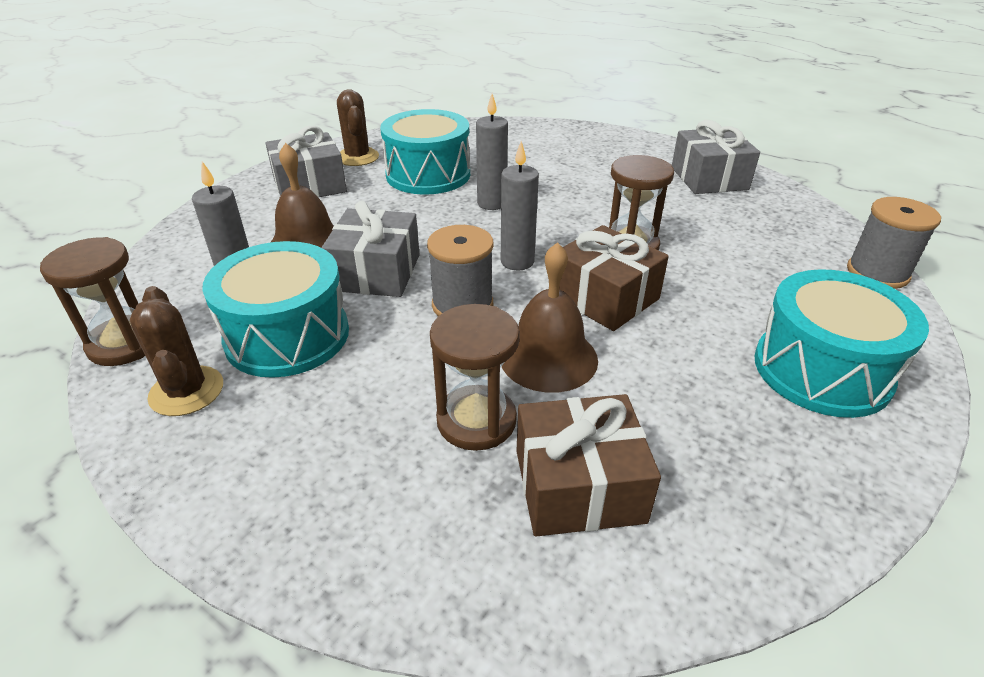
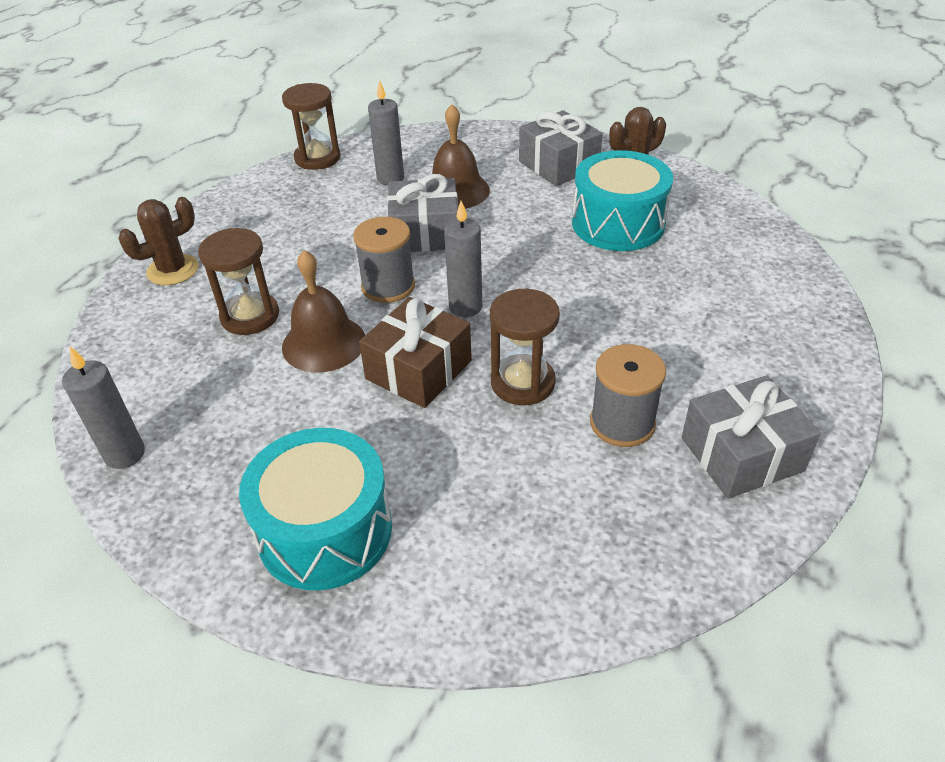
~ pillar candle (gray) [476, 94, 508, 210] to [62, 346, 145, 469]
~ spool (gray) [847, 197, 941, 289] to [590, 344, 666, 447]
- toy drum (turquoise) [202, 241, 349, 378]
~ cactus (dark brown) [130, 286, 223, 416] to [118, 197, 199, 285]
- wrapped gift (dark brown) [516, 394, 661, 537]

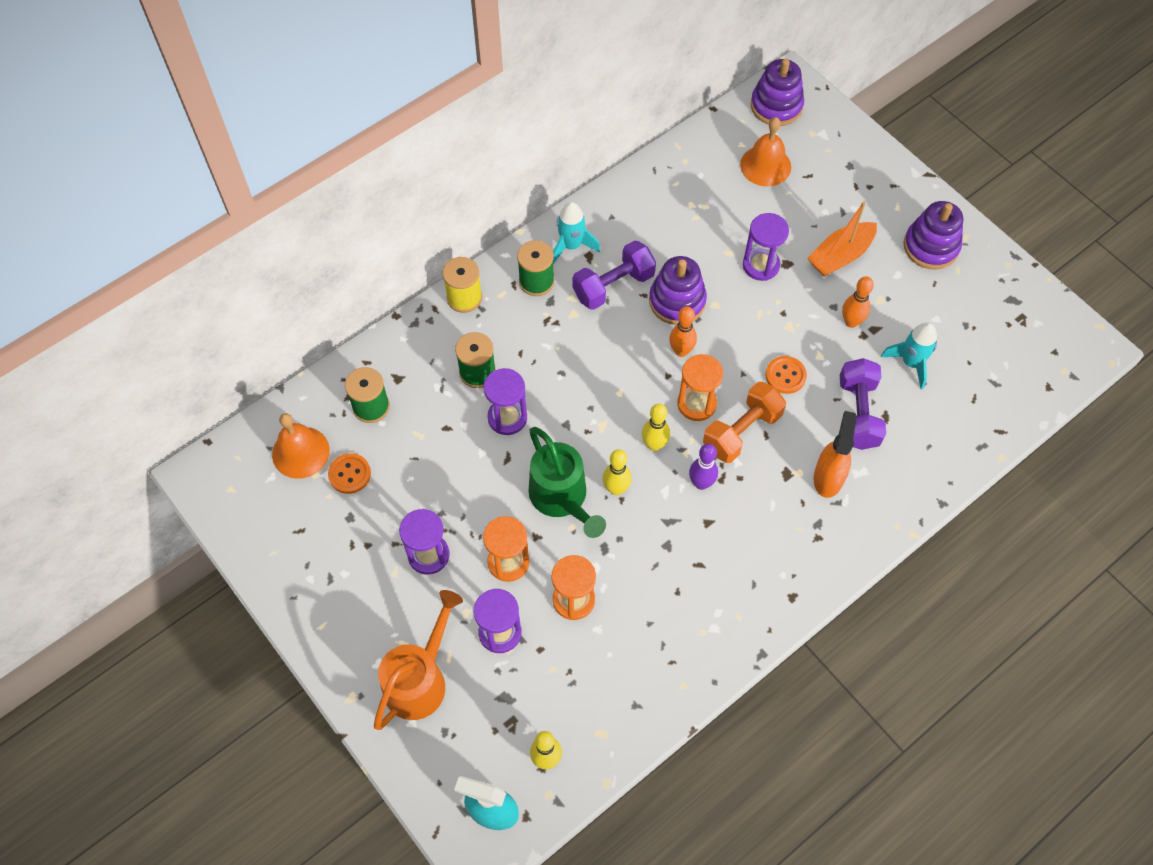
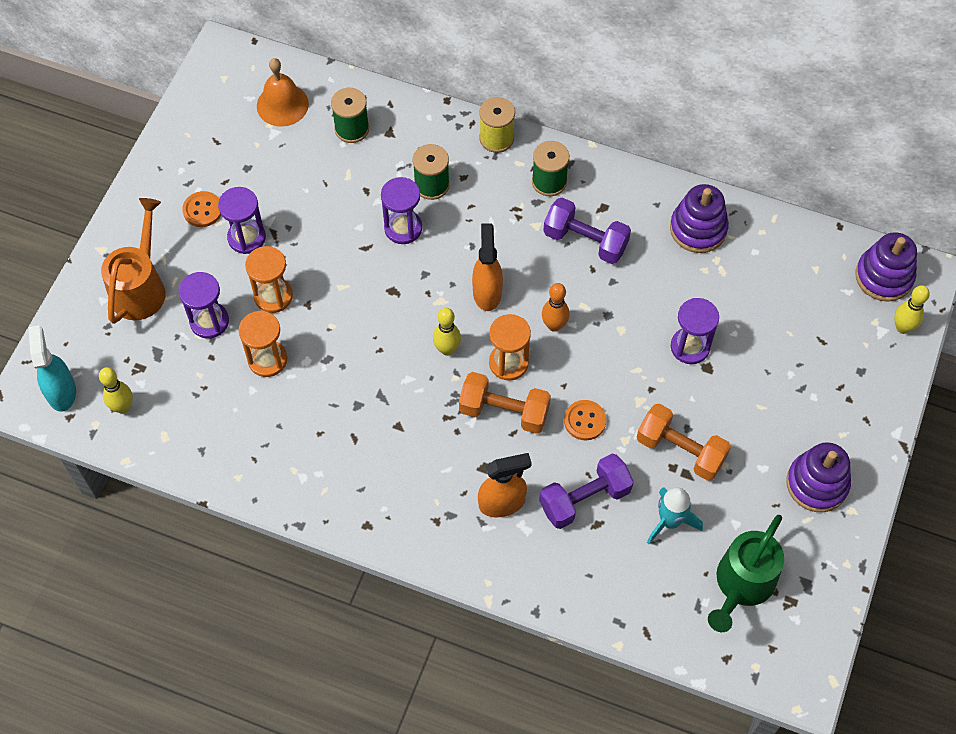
- hand bell (bright orange) [740, 117, 791, 186]
- sailboat (bright orange) [807, 201, 877, 277]
- rocket (turquoise) [553, 202, 600, 264]
~ ring stacker (purple) [649, 256, 707, 325] to [670, 184, 729, 253]
~ bowling pin (bright orange) [842, 276, 874, 328] to dumbbell (bright orange) [637, 403, 731, 481]
~ watering can (emerald) [528, 427, 606, 538] to [708, 515, 784, 632]
- bowling pin (purple) [689, 444, 718, 490]
~ bowling pin (bright yellow) [603, 449, 632, 495] to [894, 285, 930, 334]
~ button (bright orange) [328, 453, 371, 494] to [182, 191, 221, 227]
~ watering can (bright orange) [374, 590, 463, 730] = [101, 198, 165, 324] 75 degrees counterclockwise
+ spray cleaner (bright orange) [472, 223, 503, 311]

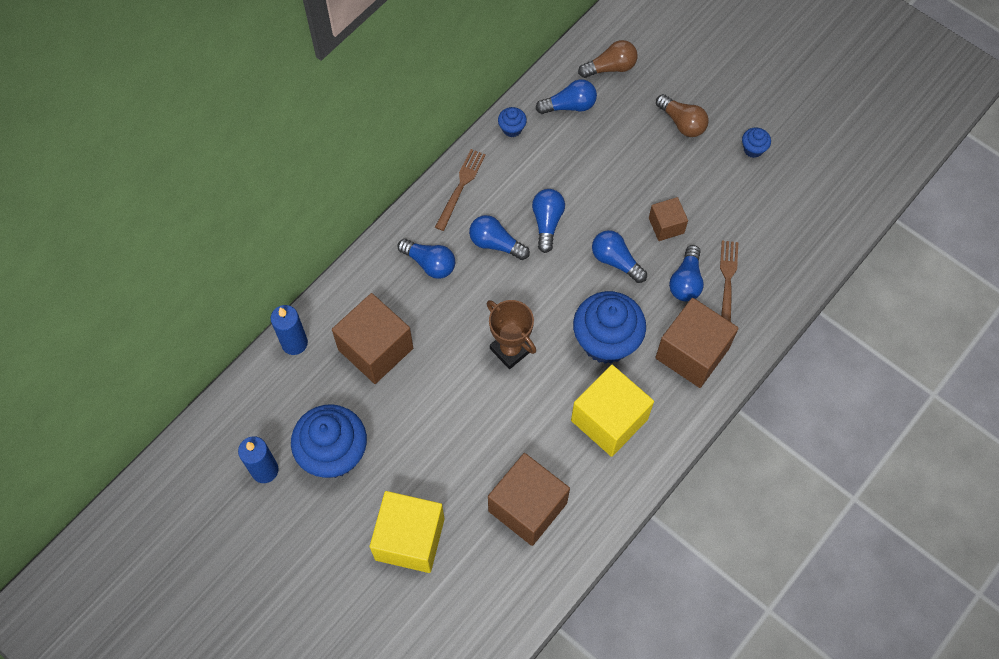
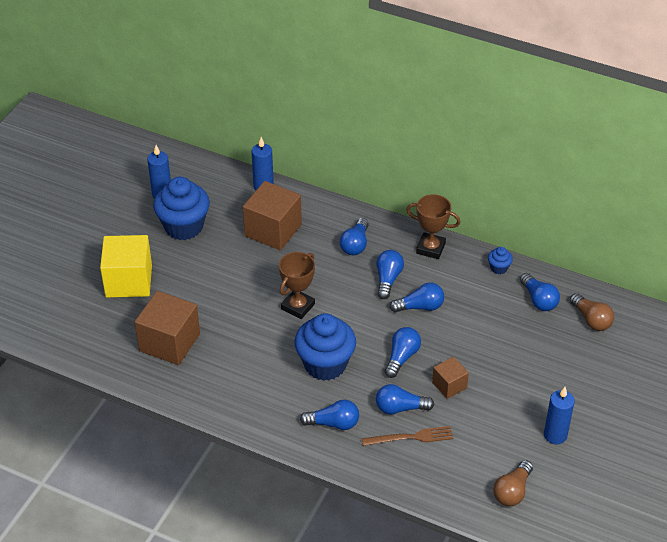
~ lightbulb (dark brown) [656, 94, 709, 137] to [493, 460, 533, 506]
~ cupcake (blue) [742, 127, 771, 158] to pillar candle (blue) [544, 387, 575, 444]
~ dinner fork (dark brown) [435, 149, 486, 231] to award cup (dark brown) [406, 194, 460, 259]
~ cube (dark brown) [655, 298, 739, 388] to lightbulb (blue) [300, 400, 359, 430]
- cube (bright yellow) [571, 365, 654, 457]

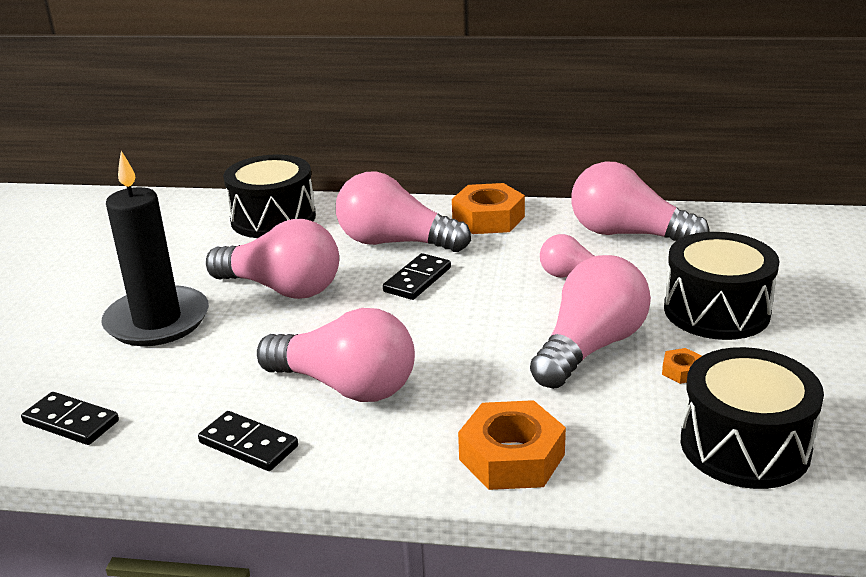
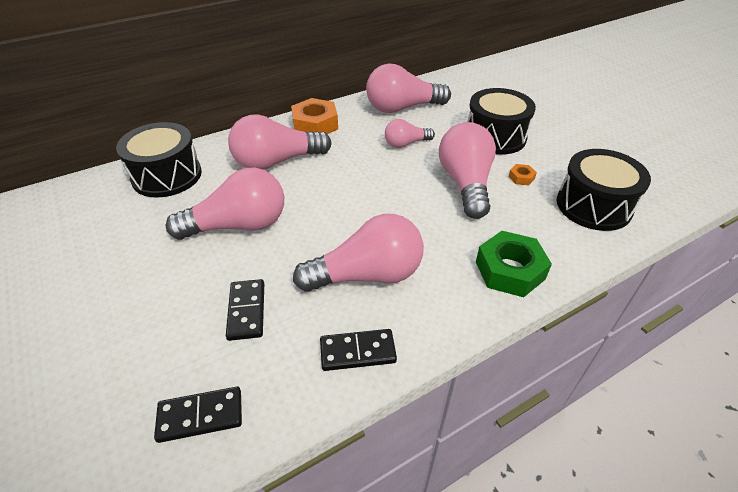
- pillar candle (ebony) [101, 151, 209, 346]
~ domino tile (ebony) [383, 253, 451, 300] to [226, 279, 264, 341]
~ hexagon nut (bright orange) [458, 400, 566, 490] to hexagon nut (emerald) [476, 231, 552, 297]

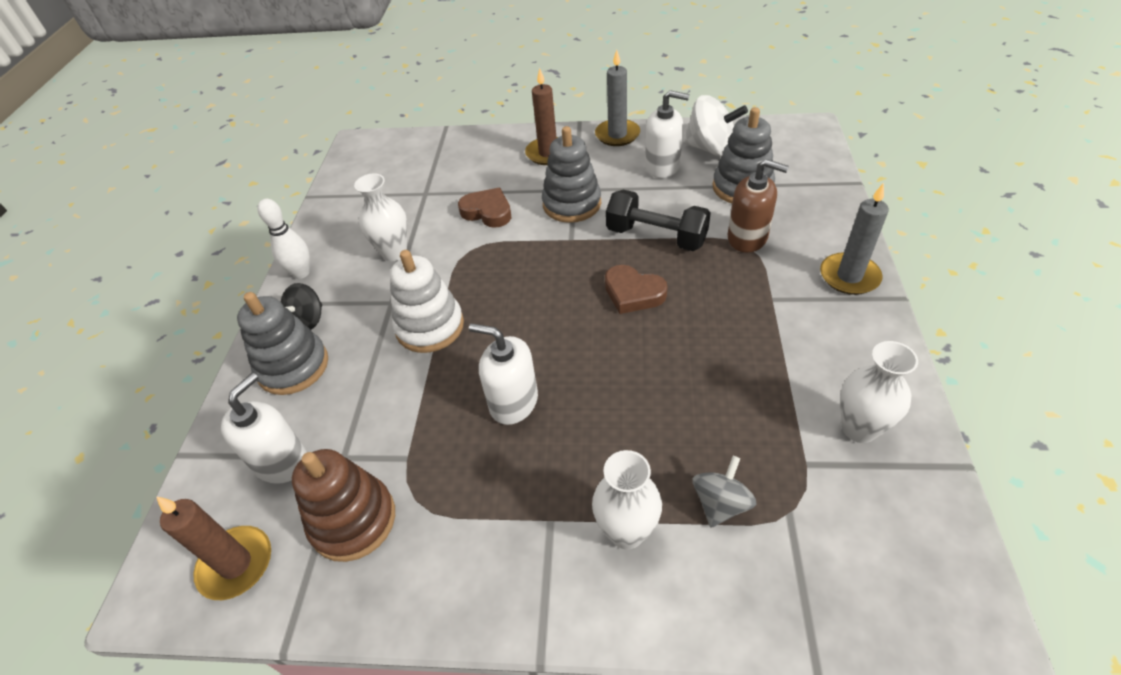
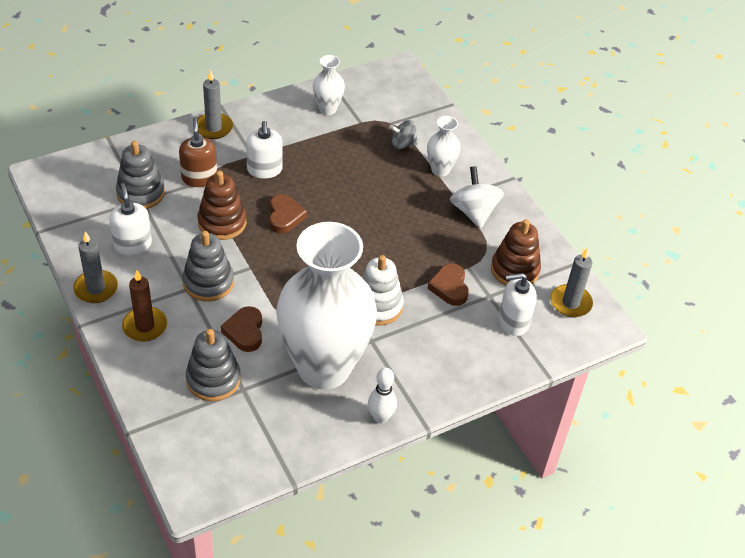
~ toy top (white) [683, 95, 748, 157] to [450, 166, 504, 228]
~ flower vase (white) [354, 173, 407, 261] = [276, 222, 377, 390] x2.46
~ dumbbell (ebony) [606, 190, 711, 251] to ring stacker (dark brown) [197, 170, 246, 240]
- toy top (ebony) [281, 283, 322, 330]
~ ring stacker (gray) [237, 292, 328, 395] to [186, 329, 241, 401]
~ soap pump (white) [469, 323, 538, 425] to [246, 121, 283, 179]
~ pillar candle (dark brown) [156, 496, 271, 600] to pillar candle (gray) [550, 248, 593, 317]
+ love heart (dark brown) [427, 263, 469, 306]

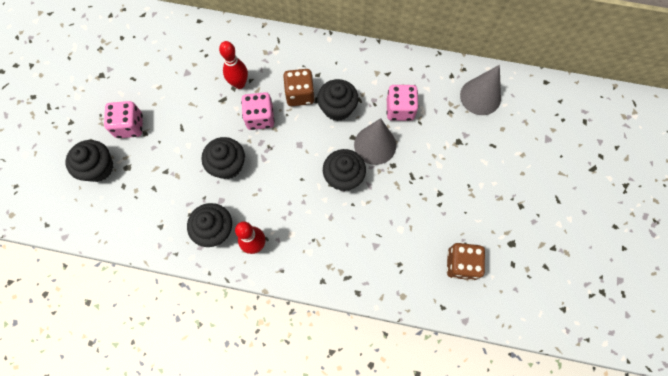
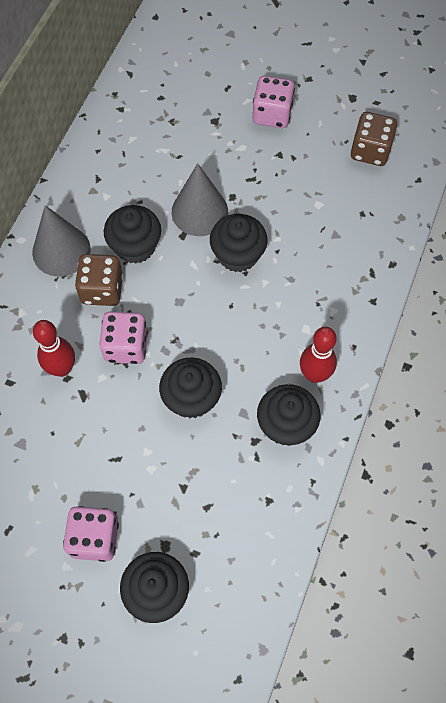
~ solid cone (gray) [460, 65, 501, 115] to [32, 205, 91, 276]
~ die (rose-pink) [387, 85, 419, 121] to [253, 76, 295, 128]

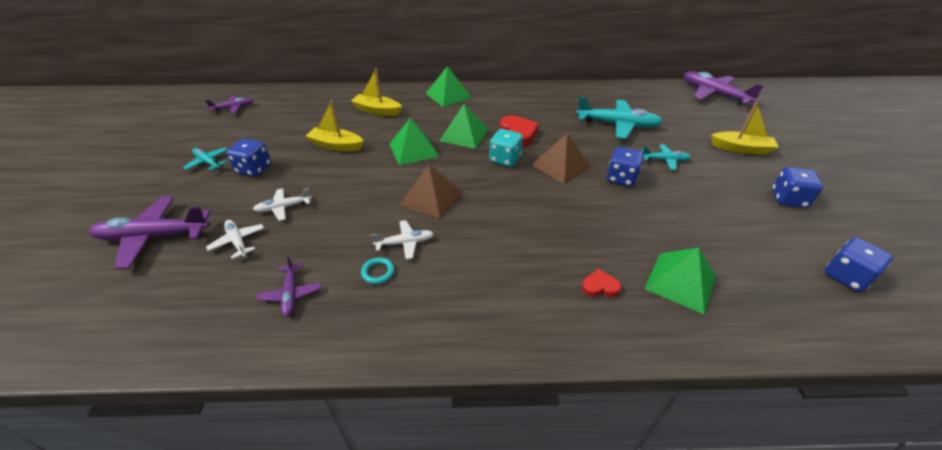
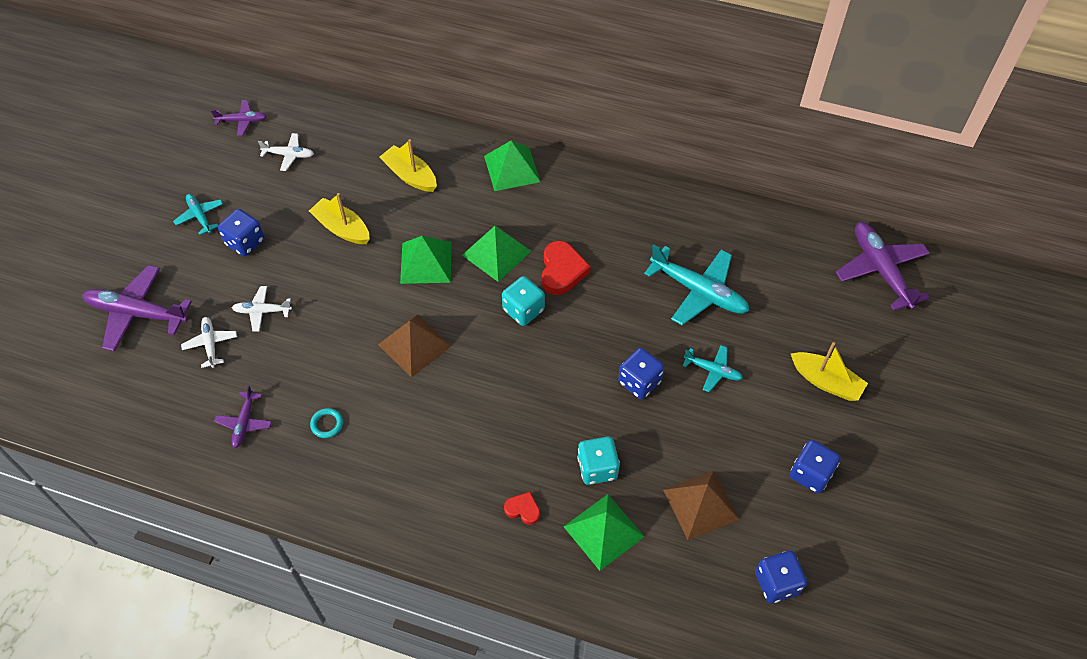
~ pyramid (dark brown) [532, 133, 591, 184] to [663, 471, 740, 540]
~ toy plane (white) [371, 220, 434, 259] to [258, 133, 314, 171]
+ die (turquoise) [577, 436, 620, 485]

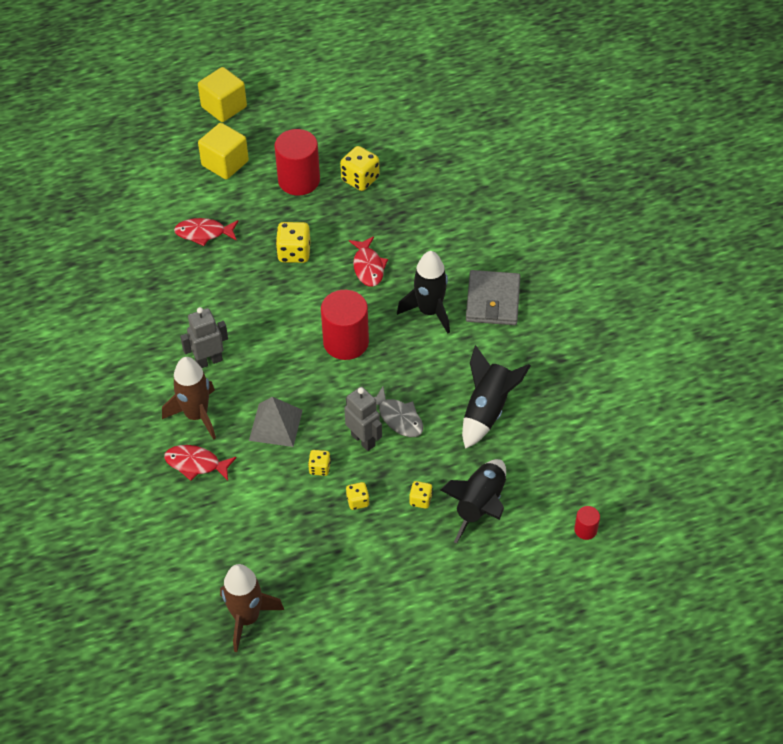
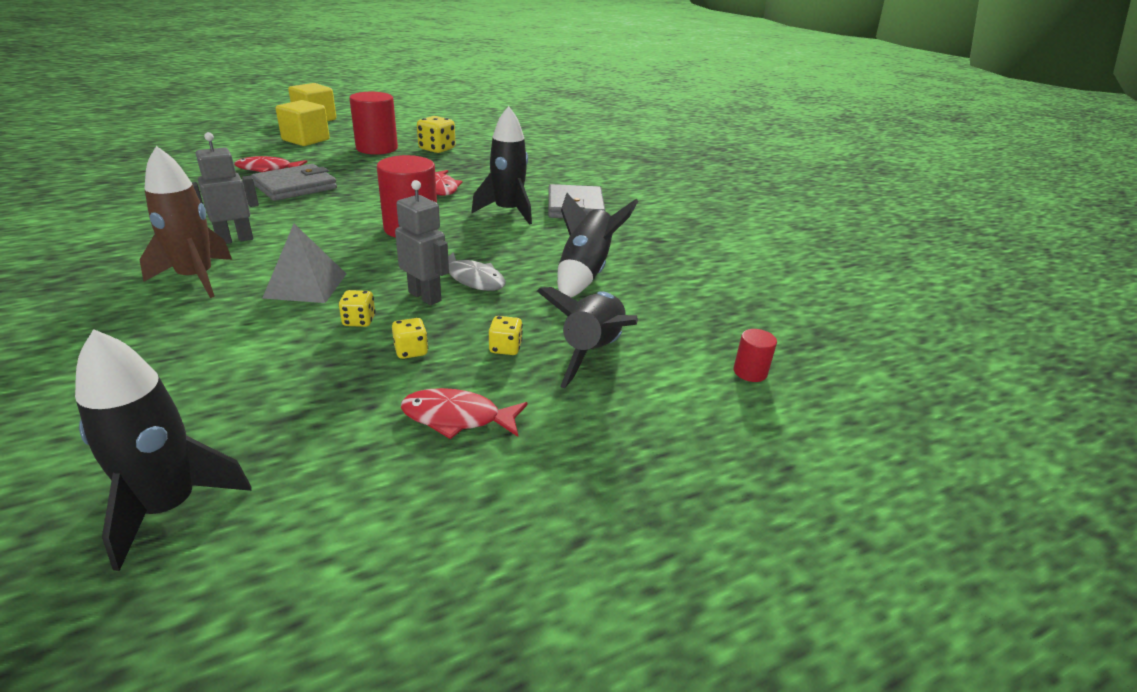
- die (bright yellow) [276, 222, 311, 263]
~ fish (scarlet) [164, 445, 237, 481] to [401, 388, 528, 439]
~ rocket (dark brown) [220, 564, 284, 652] to rocket (ebony) [75, 329, 251, 571]
+ billfold (gray) [251, 164, 337, 201]

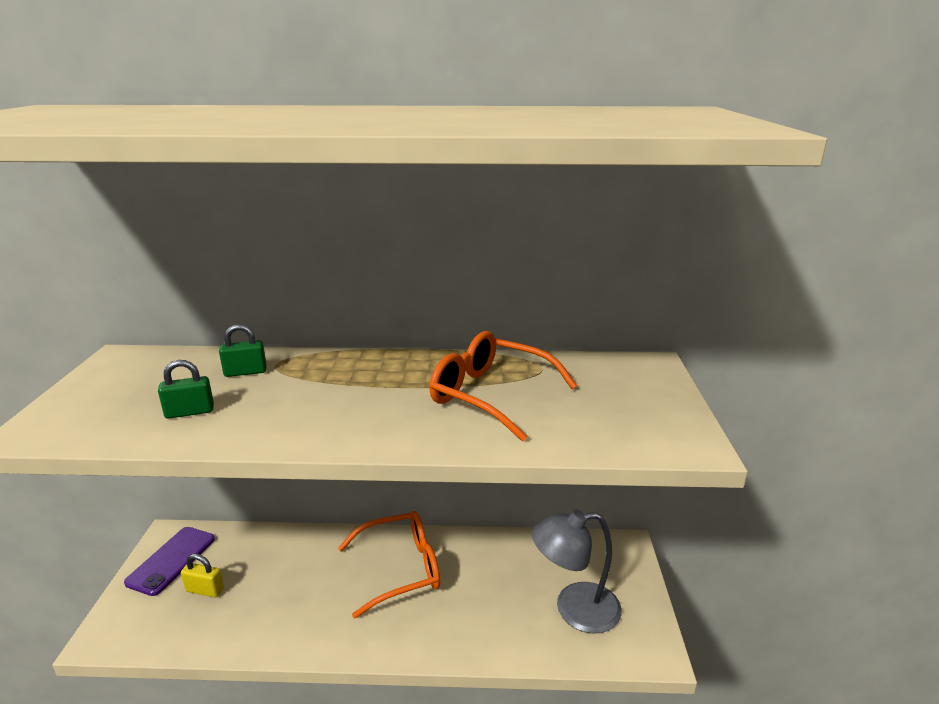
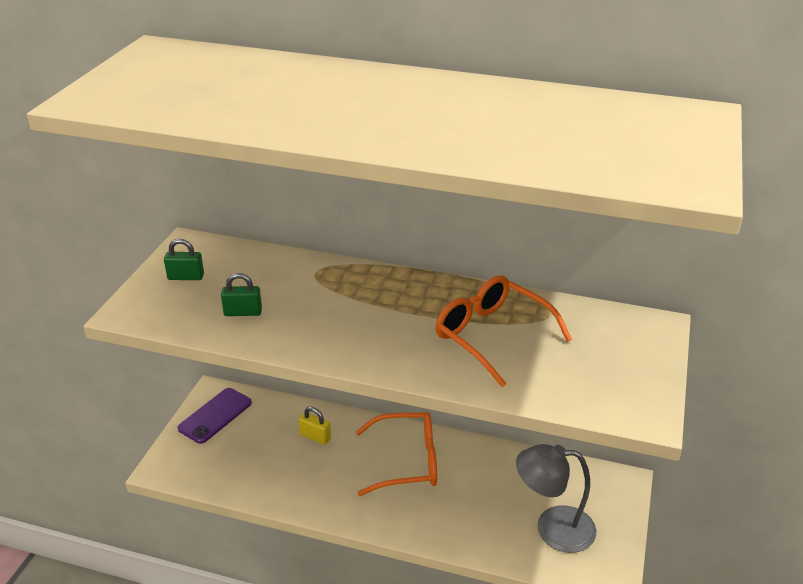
~ padlock (emerald) [219, 324, 267, 377] to [164, 239, 204, 280]
~ padlock (bright yellow) [181, 554, 224, 598] to [299, 407, 331, 445]

